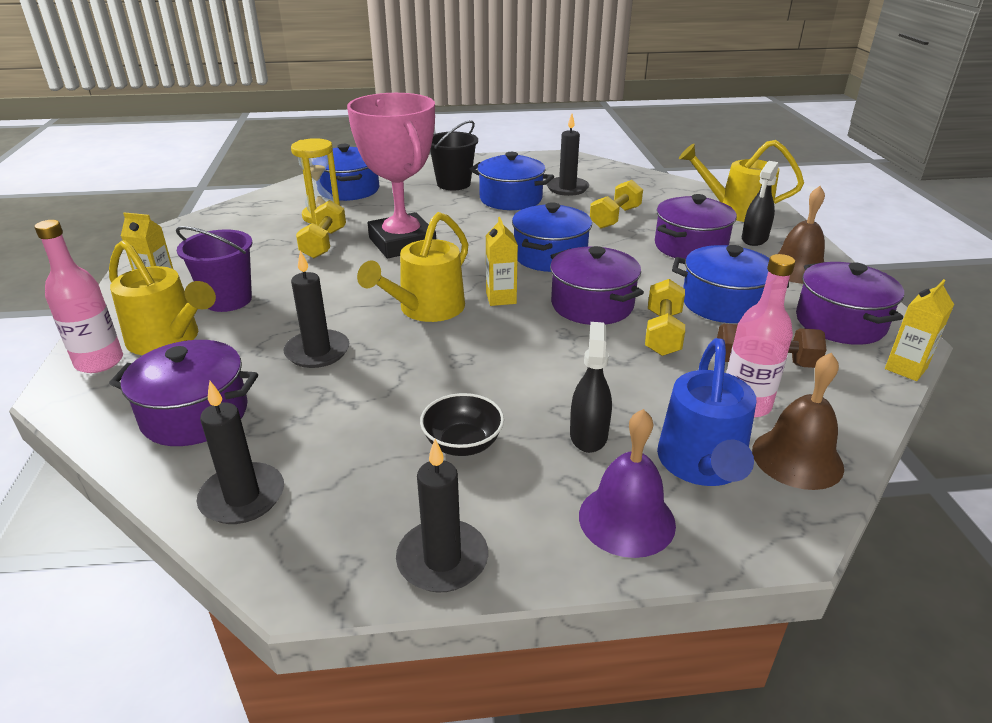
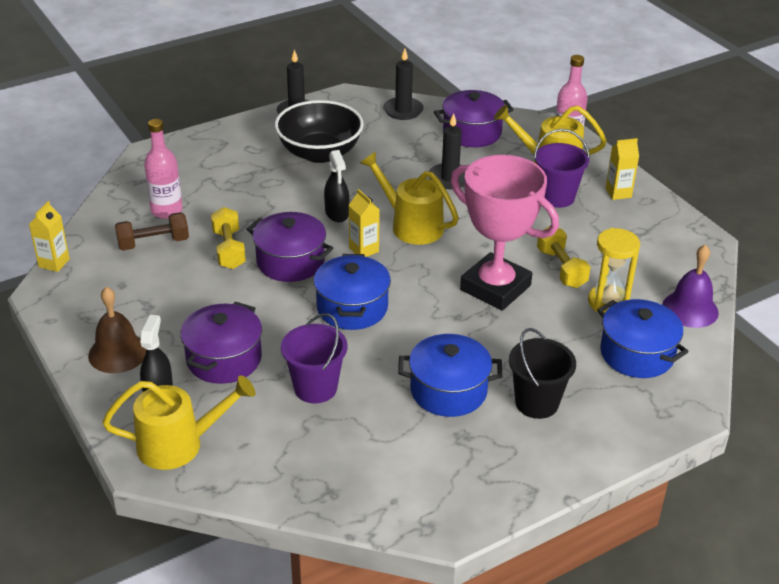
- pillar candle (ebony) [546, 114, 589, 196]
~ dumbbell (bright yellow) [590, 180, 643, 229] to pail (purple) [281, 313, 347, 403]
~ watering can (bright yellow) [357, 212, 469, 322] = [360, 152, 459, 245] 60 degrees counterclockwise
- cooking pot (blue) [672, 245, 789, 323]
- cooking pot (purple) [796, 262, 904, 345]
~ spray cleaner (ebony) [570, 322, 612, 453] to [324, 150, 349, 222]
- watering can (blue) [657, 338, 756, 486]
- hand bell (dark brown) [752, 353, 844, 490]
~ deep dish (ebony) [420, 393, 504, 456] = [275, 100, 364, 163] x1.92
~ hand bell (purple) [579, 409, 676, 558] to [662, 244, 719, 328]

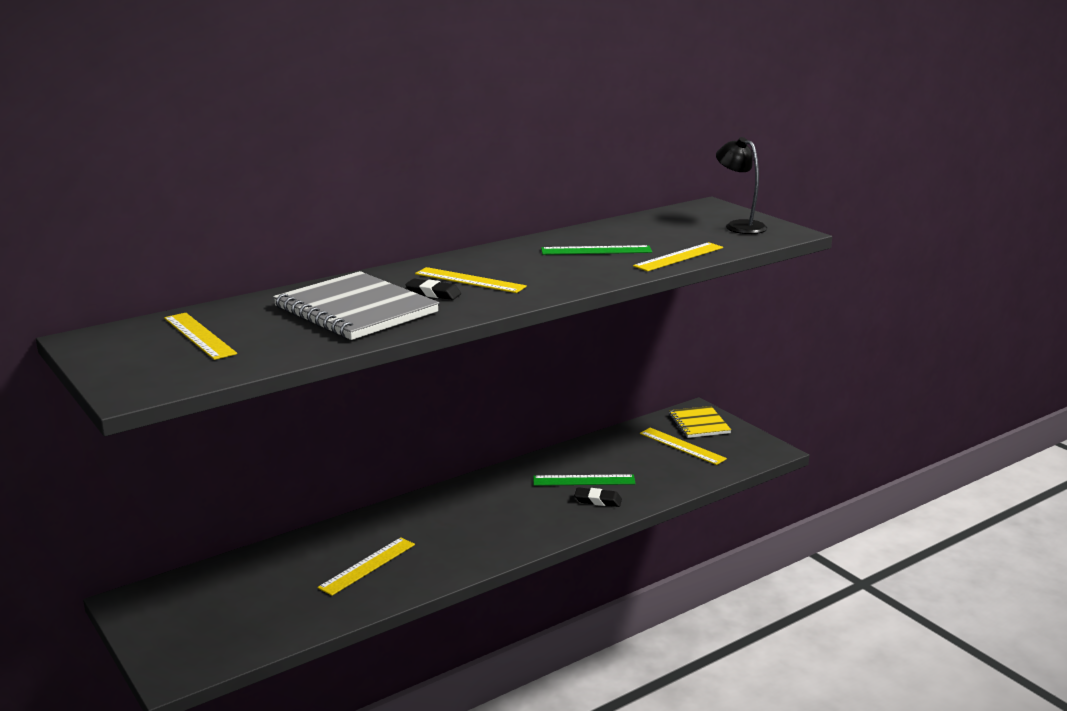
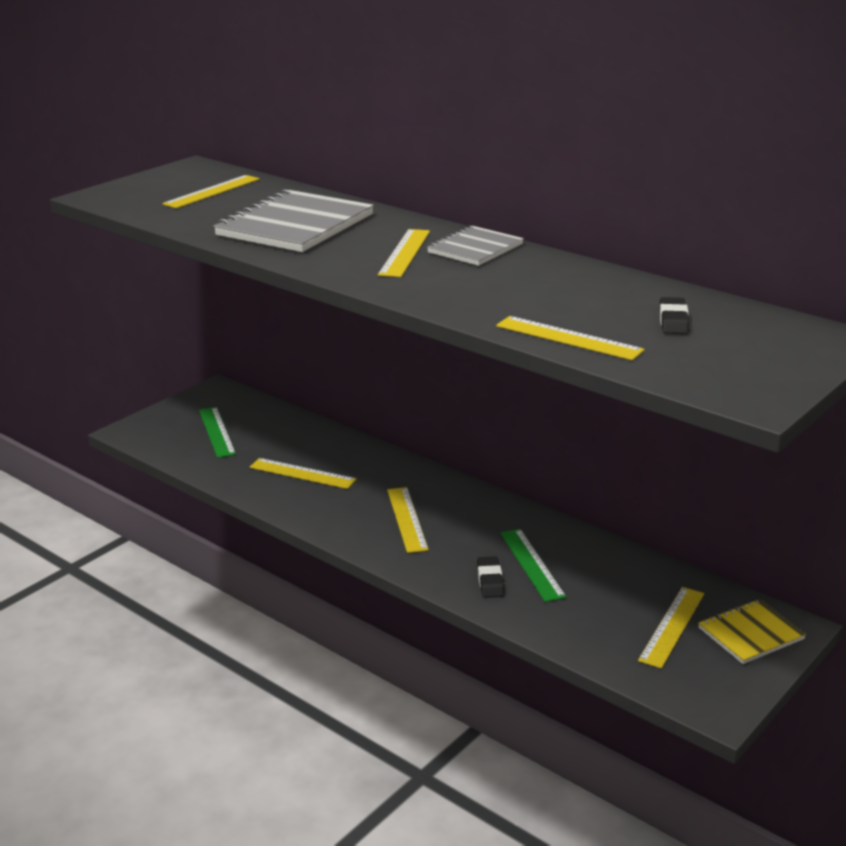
- reading lamp (ebony) [716, 137, 767, 234]
~ ruler (emerald) [541, 245, 652, 255] to [199, 407, 236, 458]
~ pencil eraser (ebony) [405, 279, 461, 300] to [660, 297, 689, 334]
+ notebook (gray) [427, 225, 524, 266]
+ ruler (bright yellow) [387, 487, 429, 553]

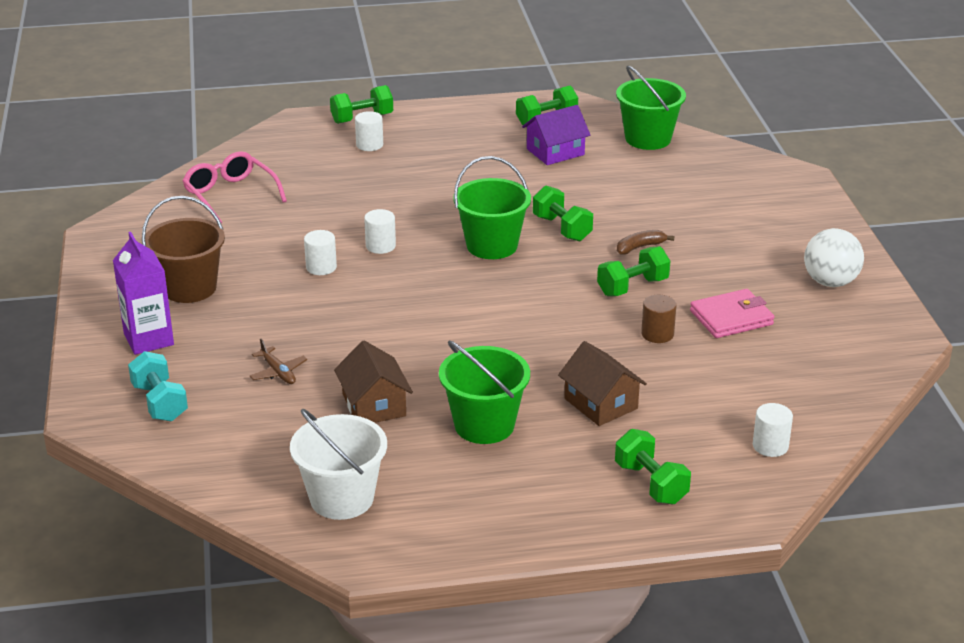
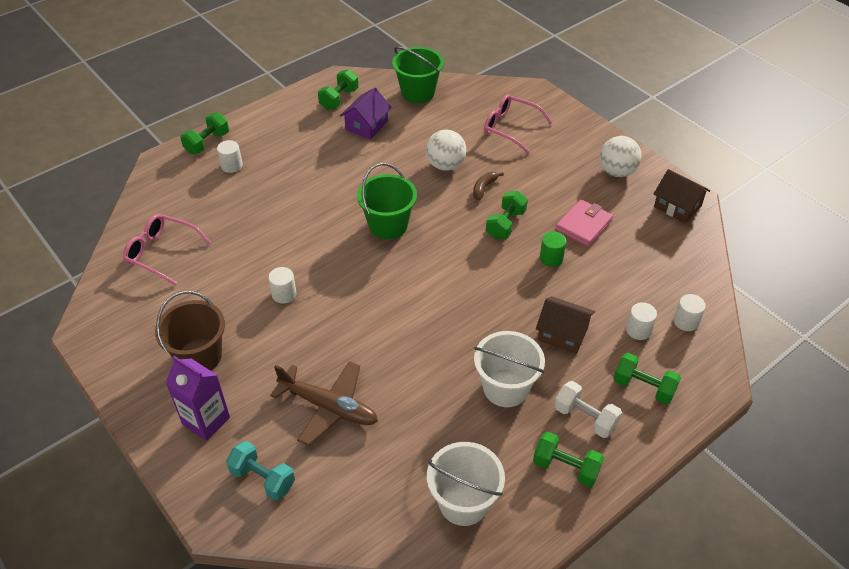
~ dumbbell (emerald) [533, 186, 593, 241] to [533, 432, 604, 487]
~ solid cylinder (white) [364, 209, 396, 254] to [626, 302, 657, 340]
~ solid cylinder (dark brown) [641, 295, 677, 343] to solid cylinder (emerald) [540, 231, 566, 267]
~ toy plane (dark brown) [249, 339, 307, 384] = [270, 361, 378, 446] x2.09
~ toy house (dark brown) [334, 340, 413, 423] to [654, 169, 710, 223]
~ pail (emerald) [439, 341, 530, 444] to pail (white) [474, 331, 545, 407]
+ spectacles (rose-pink) [484, 94, 553, 154]
+ sphere (white) [426, 130, 466, 171]
+ dumbbell (white) [554, 381, 622, 438]

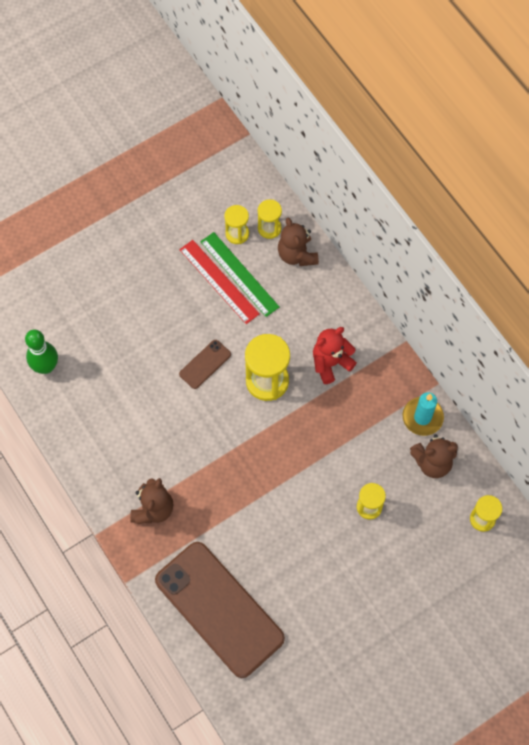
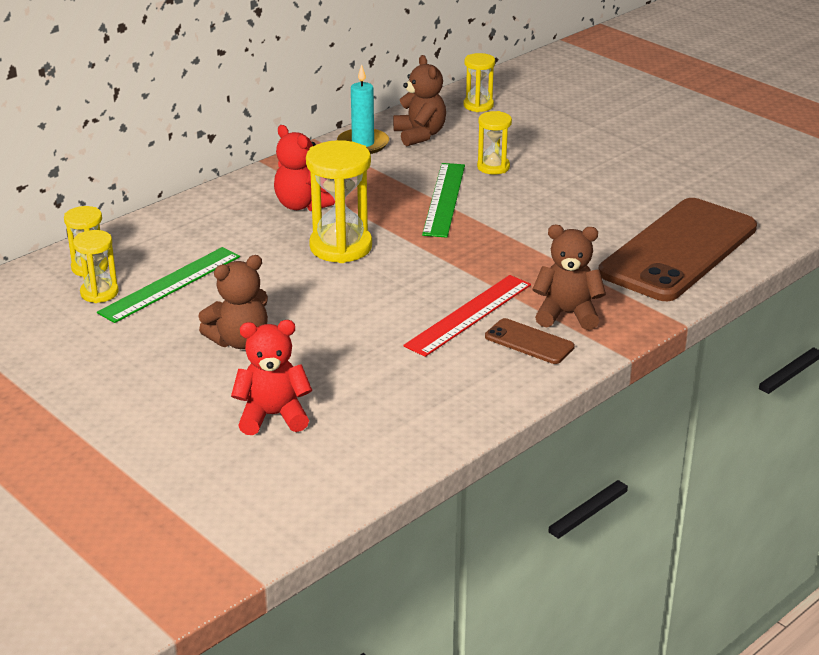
~ teddy bear (dark brown) [278, 218, 319, 266] to [198, 255, 268, 349]
~ ruler (scarlet) [179, 240, 260, 324] to [403, 275, 531, 357]
- bowling pin (emerald) [25, 330, 58, 374]
~ mobile phone (dark brown) [179, 340, 231, 389] to [485, 318, 575, 364]
+ ruler (emerald) [422, 163, 465, 238]
+ teddy bear (scarlet) [231, 320, 312, 435]

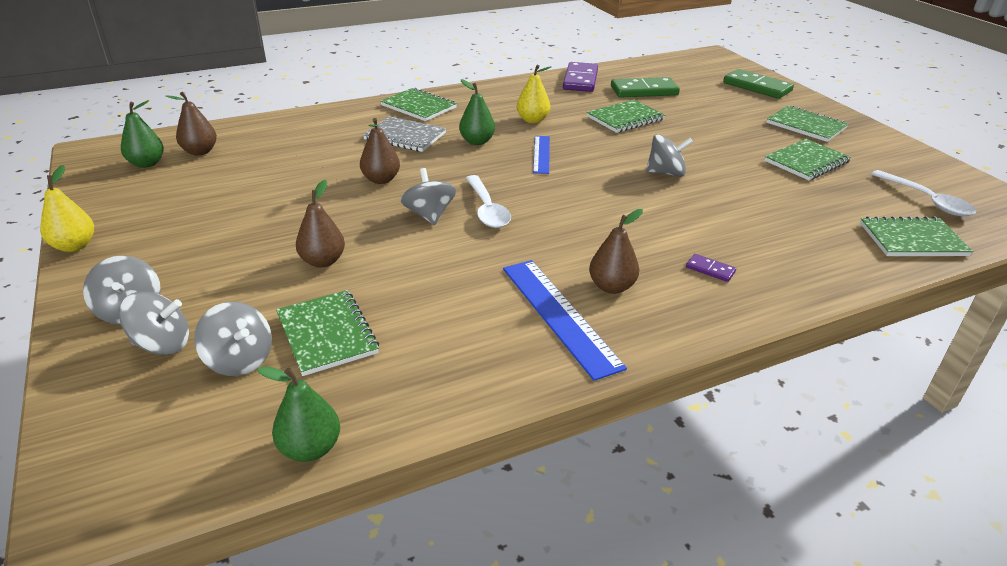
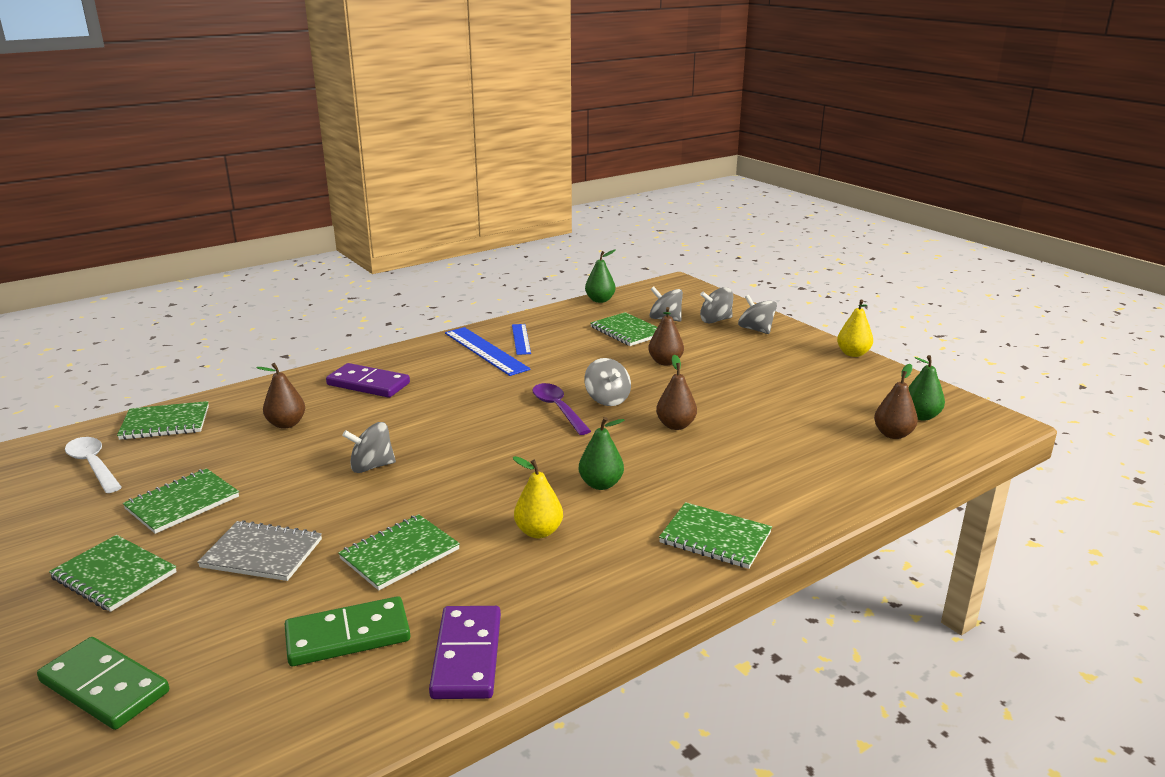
~ notebook (gray) [363, 116, 446, 152] to [197, 520, 322, 581]
~ ruler (blue) [533, 136, 550, 174] to [512, 324, 531, 355]
~ spoon (white) [466, 175, 511, 228] to spoon (purple) [533, 383, 591, 435]
~ pear fruit (dark brown) [589, 209, 643, 294] to [256, 363, 305, 429]
~ domino tile (purple) [686, 254, 736, 282] = [326, 363, 410, 398] x2.15

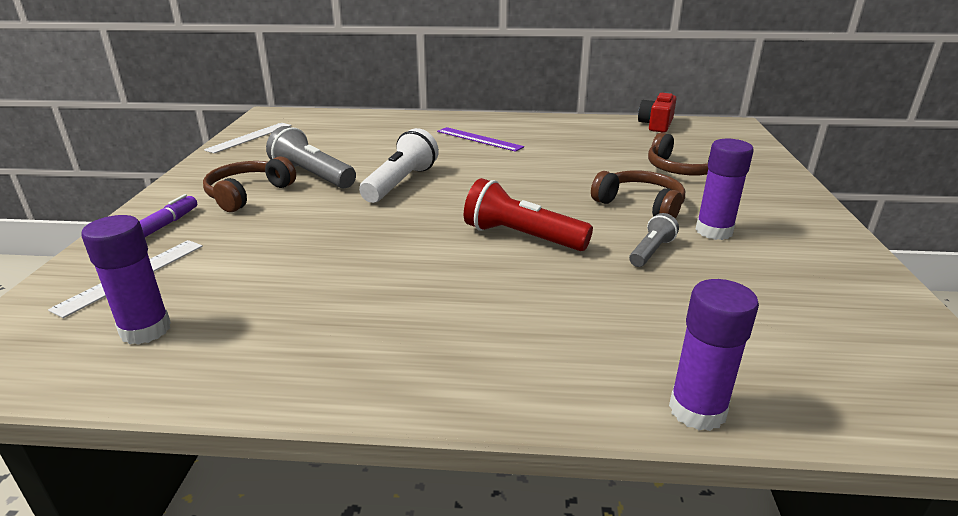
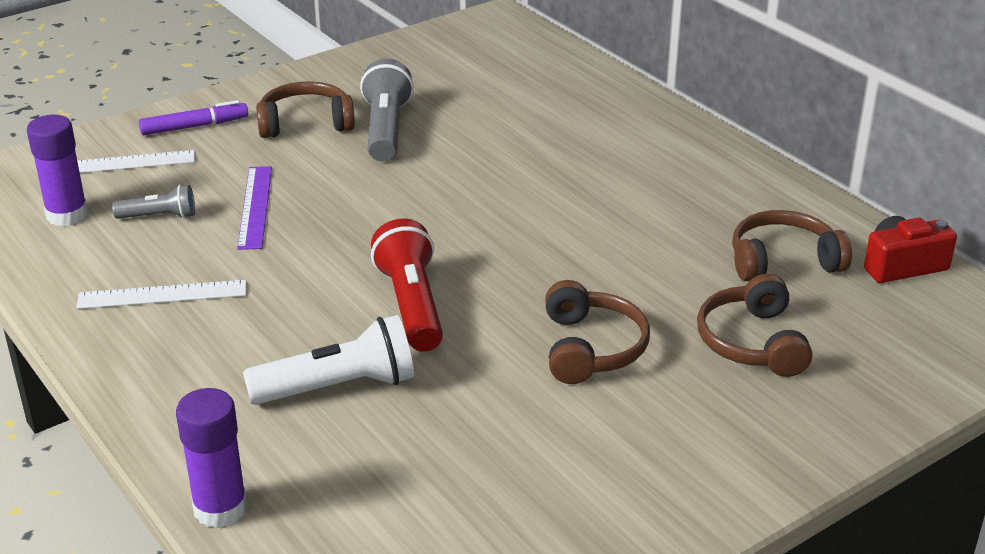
~ ruler (white) [204, 123, 292, 153] to [76, 280, 246, 309]
~ ruler (purple) [437, 127, 524, 152] to [237, 166, 272, 250]
~ flashlight (white) [359, 128, 439, 203] to [243, 315, 414, 405]
- glue (purple) [696, 139, 754, 240]
~ flashlight (gray) [629, 213, 679, 267] to [112, 185, 195, 219]
+ over-ear headphones (dark brown) [732, 210, 852, 281]

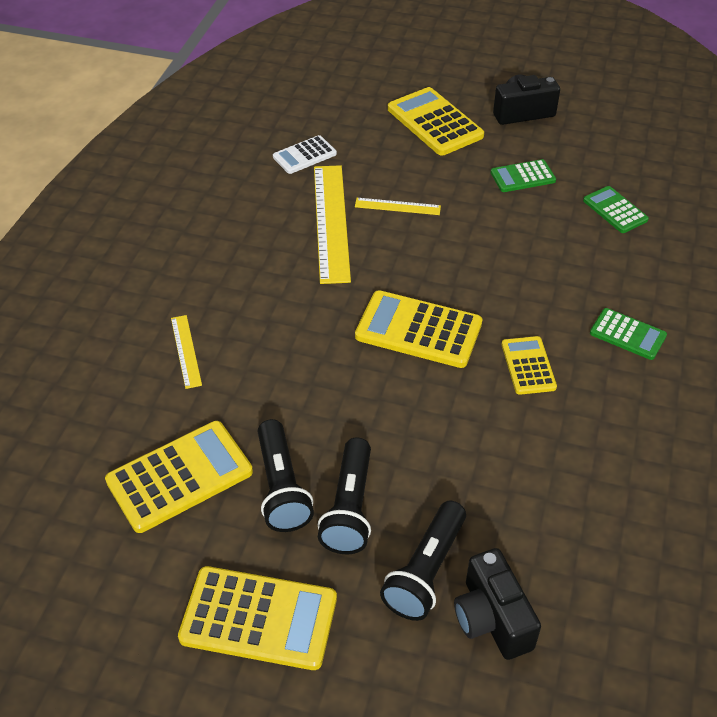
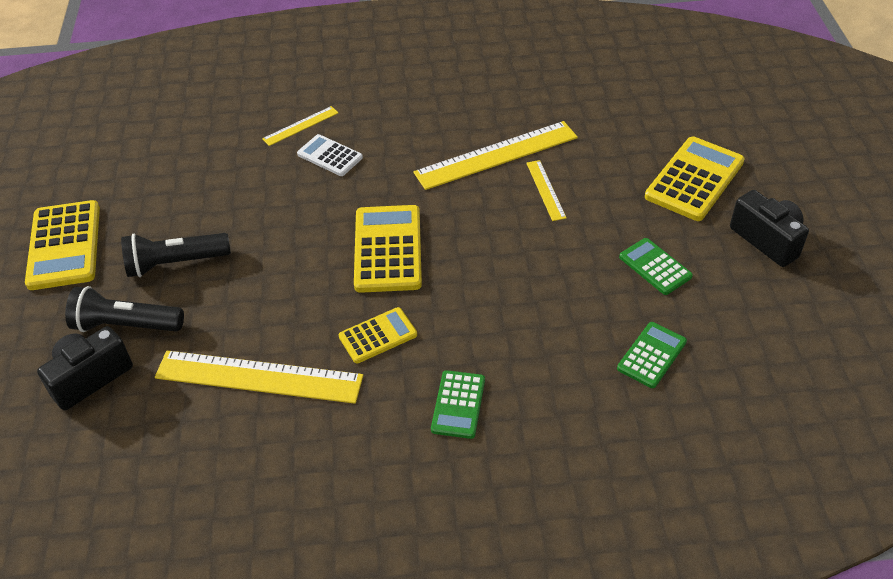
~ calculator (white) [273, 135, 337, 174] to [297, 134, 363, 176]
- flashlight (ebony) [258, 419, 314, 532]
- calculator (bright yellow) [105, 421, 253, 533]
+ ruler (bright yellow) [155, 350, 363, 404]

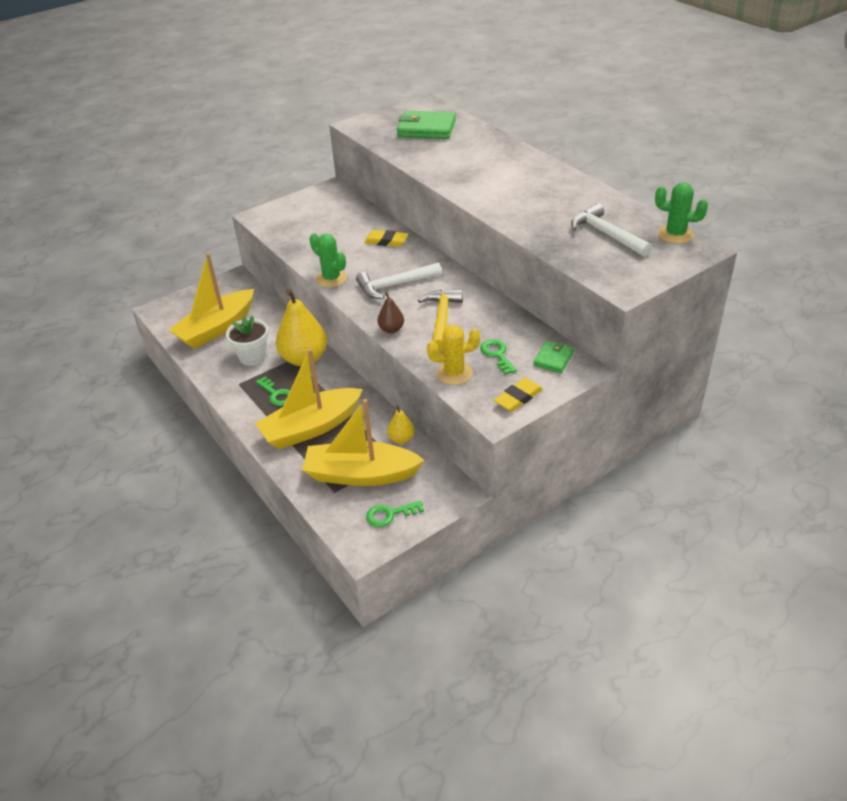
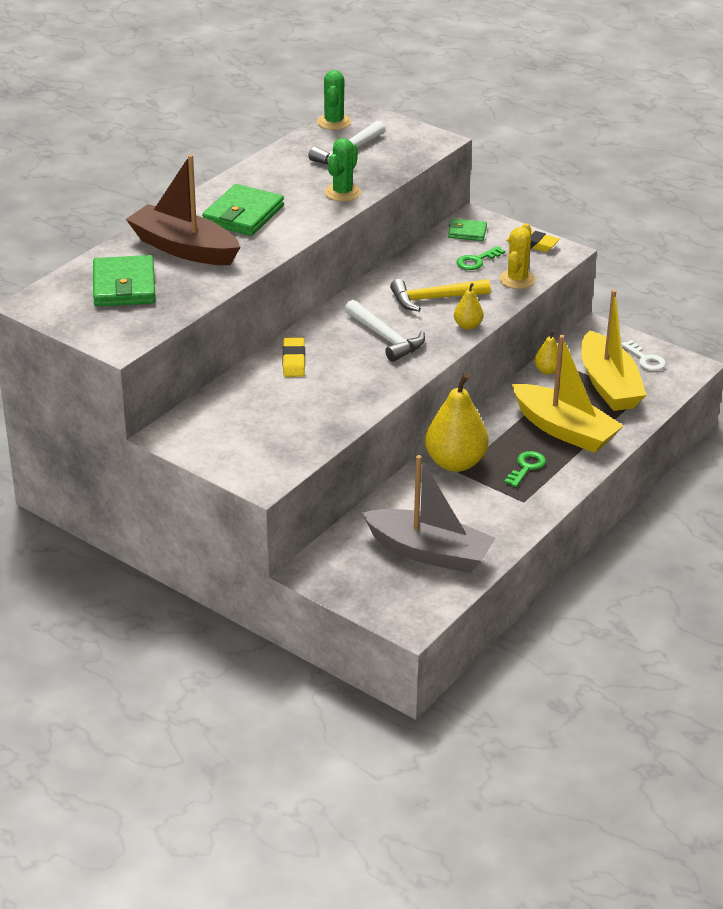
~ cactus (emerald) [310, 233, 347, 287] to [325, 138, 361, 201]
~ sailboat (bright yellow) [169, 253, 254, 349] to sailboat (gray) [362, 455, 495, 573]
~ pear fruit (dark brown) [377, 292, 404, 333] to pear fruit (bright yellow) [454, 283, 484, 330]
- potted plant (white) [226, 316, 269, 366]
~ cactus (bright yellow) [427, 325, 480, 385] = [499, 223, 536, 289] 45 degrees clockwise
~ latchkey (emerald) [366, 500, 424, 527] to latchkey (white) [621, 340, 666, 371]
+ sailboat (dark brown) [126, 154, 240, 265]
+ billfold (emerald) [202, 184, 284, 236]

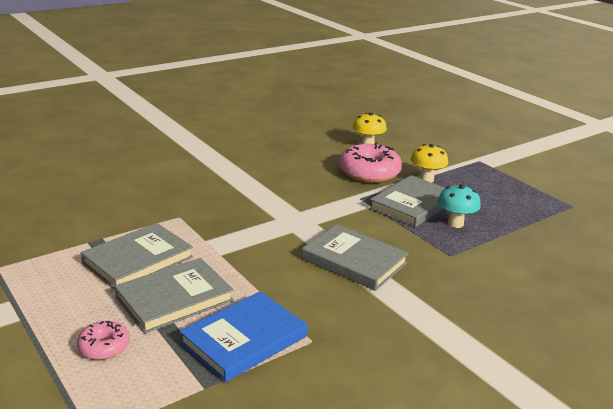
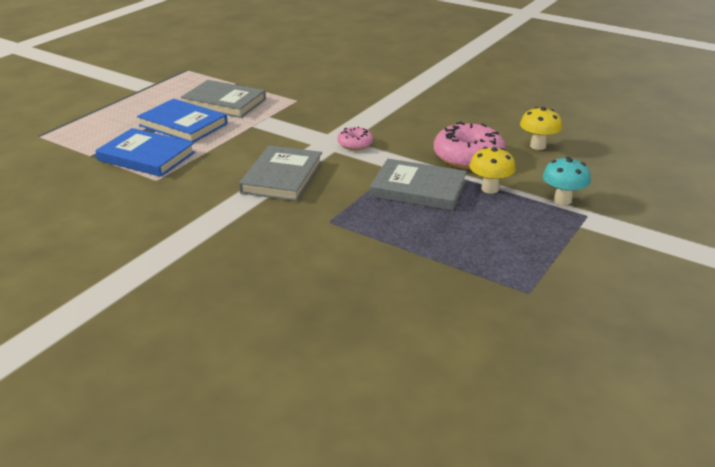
~ fungus (turquoise) [438, 184, 481, 228] to [543, 157, 591, 205]
~ hardcover (gray) [114, 258, 234, 334] to hardcover (blue) [137, 99, 228, 142]
~ doughnut (rose-pink) [77, 321, 130, 360] to [337, 126, 373, 150]

